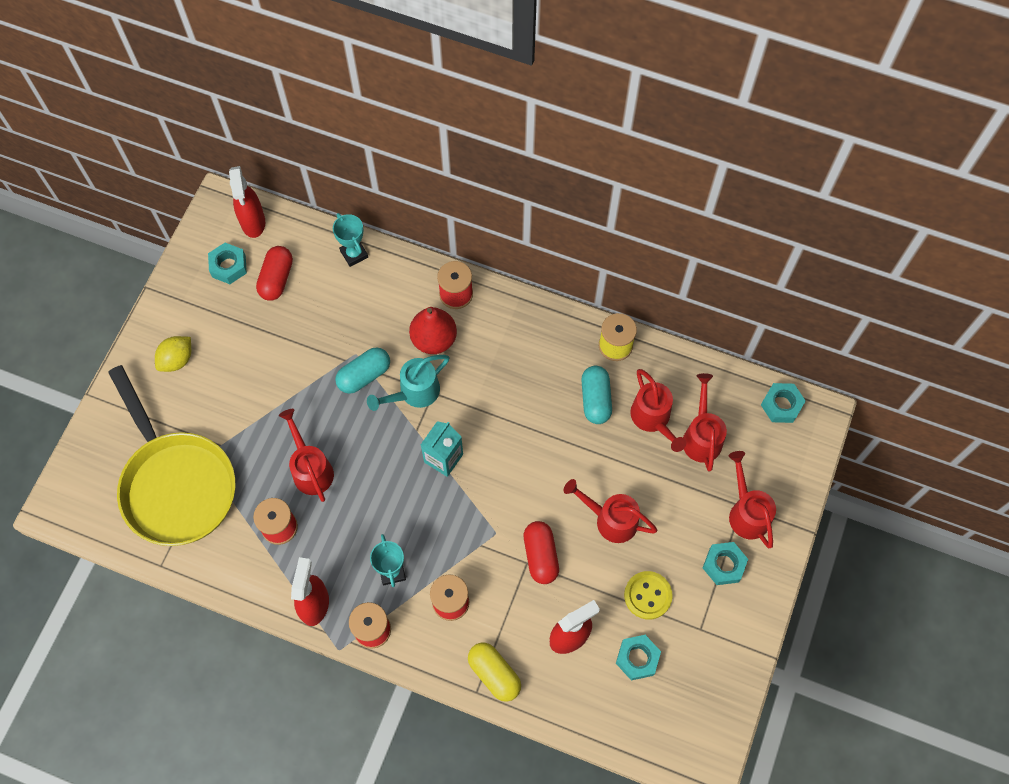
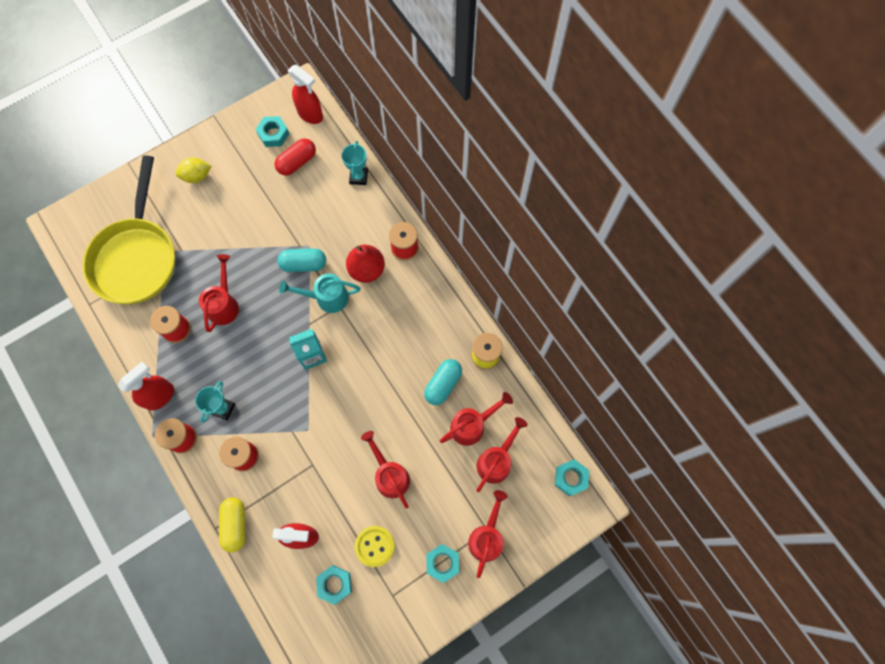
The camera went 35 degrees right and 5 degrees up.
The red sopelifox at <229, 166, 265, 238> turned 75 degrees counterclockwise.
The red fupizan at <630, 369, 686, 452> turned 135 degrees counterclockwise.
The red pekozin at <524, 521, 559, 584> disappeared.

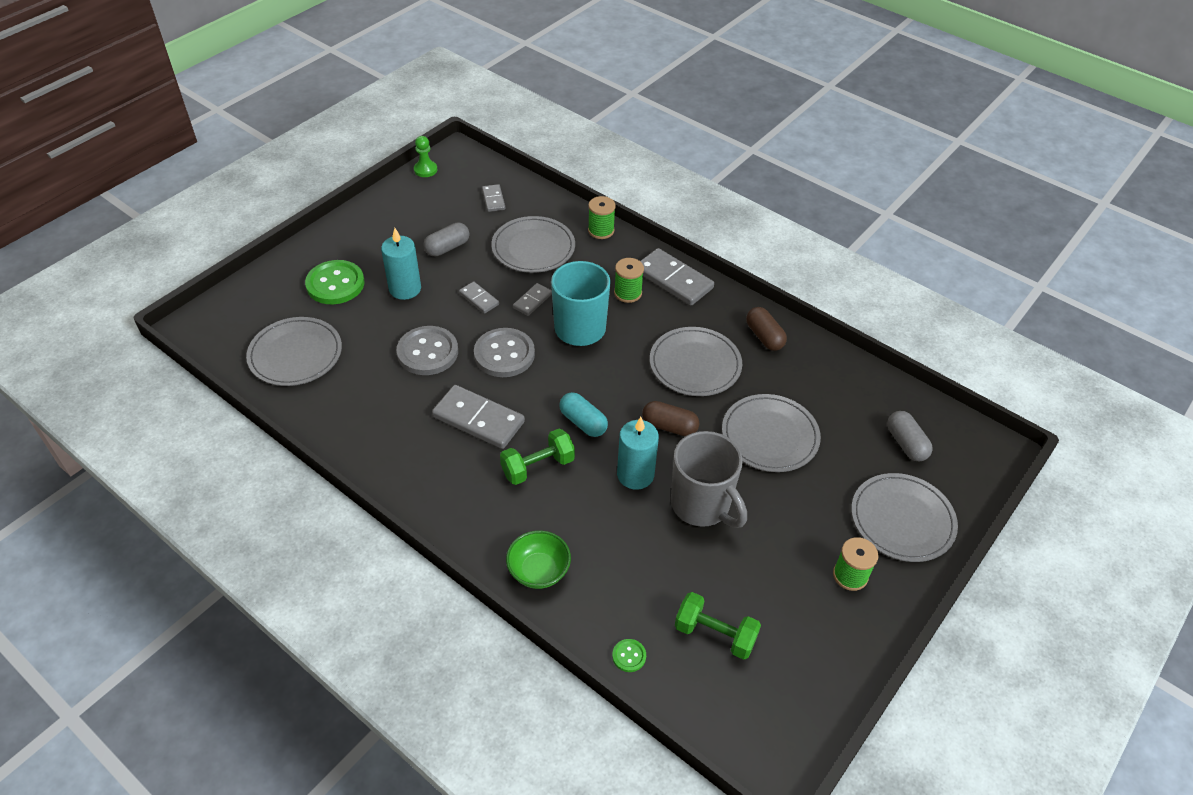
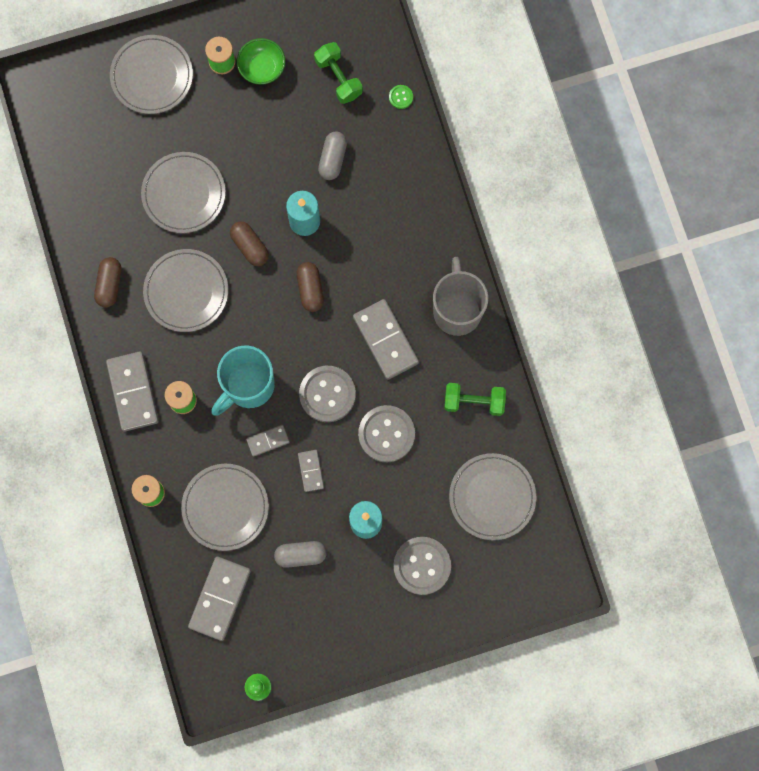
The camera went 145 degrees left and 30 degrees up.
The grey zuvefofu at <482, 184, 505, 212> changed to 1.89 times the size.
The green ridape moved from <506, 530, 571, 589> to <237, 38, 285, 85>.
The turquoise pekozin at <559, 392, 608, 437> became the brown pekozin at <296, 262, 324, 312>.
The grey pekozin moved from <887, 411, 933, 461> to <318, 131, 347, 180>.
The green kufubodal at <305, 260, 364, 304> became the grey kufubodal at <393, 537, 451, 595>.
The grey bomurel moved from <671, 431, 747, 528> to <433, 257, 488, 336>.
The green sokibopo moved from <500, 429, 575, 485> to <444, 383, 506, 416>.

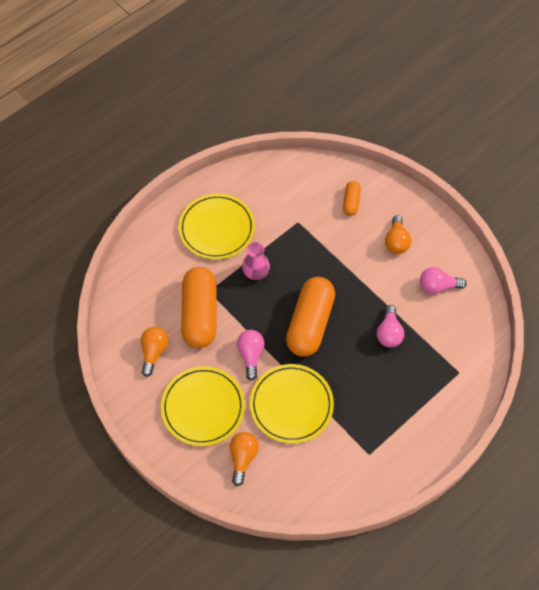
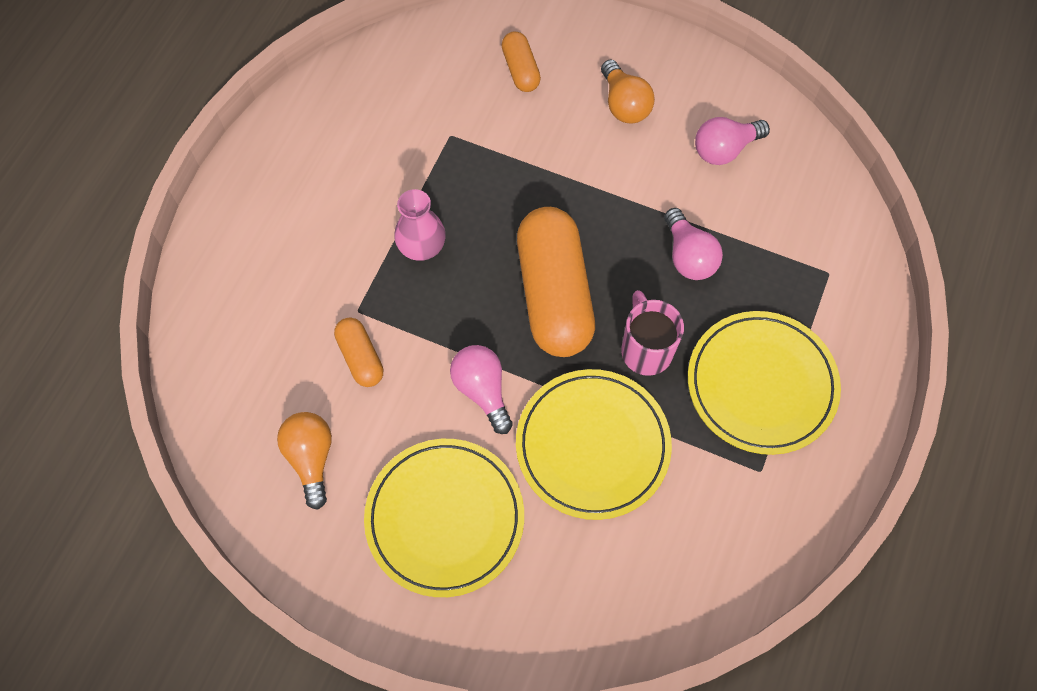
The camera went 25 degrees left and 5 degrees up.
The orange pekozin at <181, 267, 217, 348> changed to 0.48 times the size.
The pink bomurel at <621, 290, 684, 376> appeared.
The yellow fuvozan moved from <179, 194, 255, 259> to <688, 311, 841, 455>.
The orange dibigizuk at <230, 432, 259, 486> disappeared.

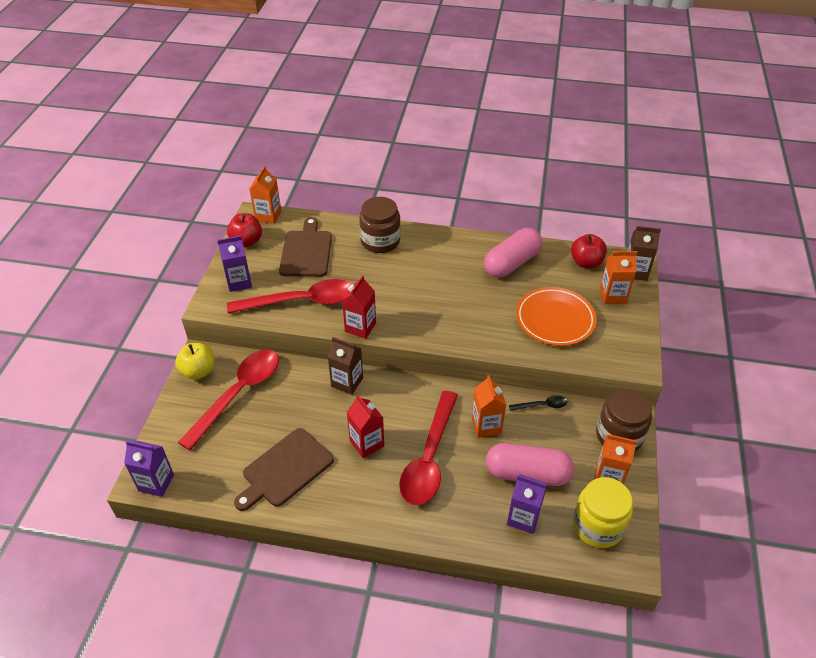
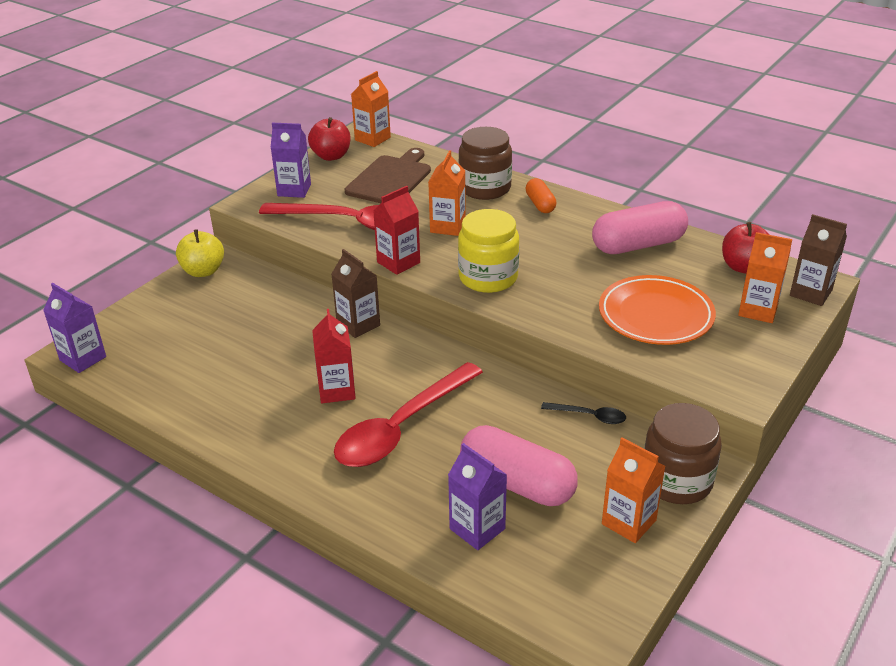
The camera went 25 degrees right and 10 degrees down.
The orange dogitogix moved from <471, 375, 506, 438> to <428, 150, 466, 236>.
The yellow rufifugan moved from <573, 477, 633, 548> to <458, 209, 519, 293>.
The orange pekozin at <525, 178, 556, 213> appeared.
The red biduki at <178, 350, 279, 450> disappeared.
The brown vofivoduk at <234, 428, 334, 511> disappeared.

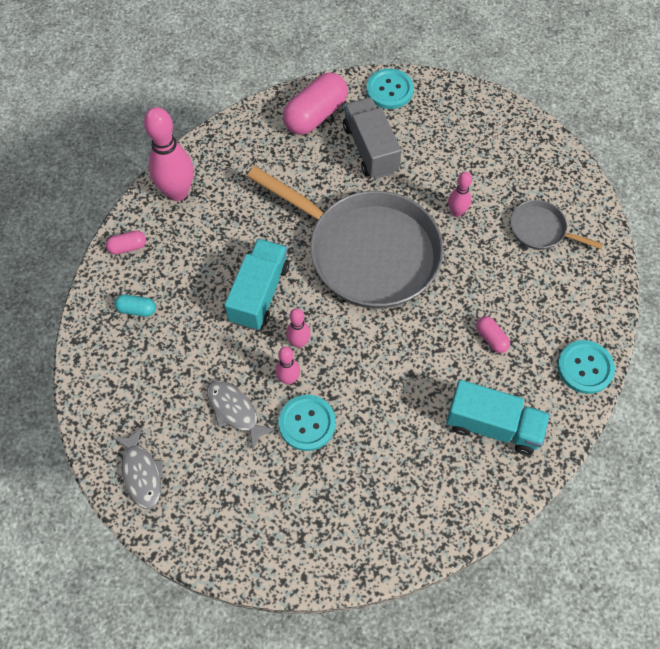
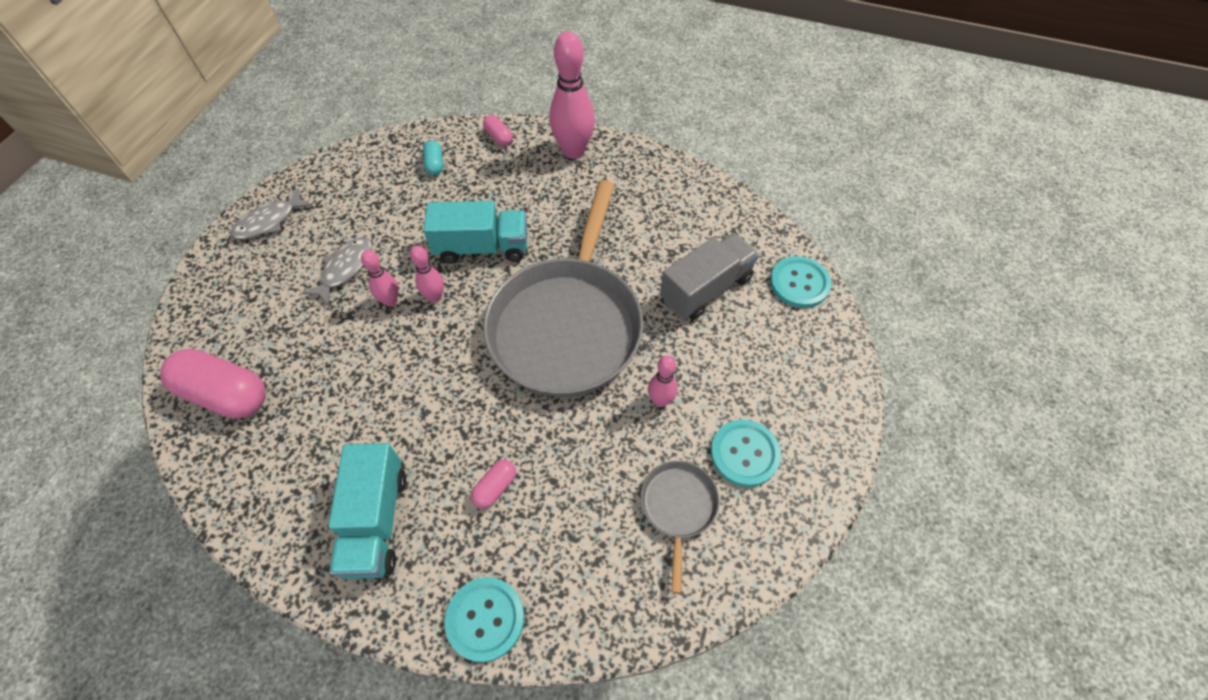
The camera went 70 degrees right and 5 degrees down.
The pink pekozin moved from <283, 72, 348, 135> to <160, 349, 266, 418>.
The turquoise kufubodal moved from <278, 395, 336, 451> to <711, 419, 781, 487>.

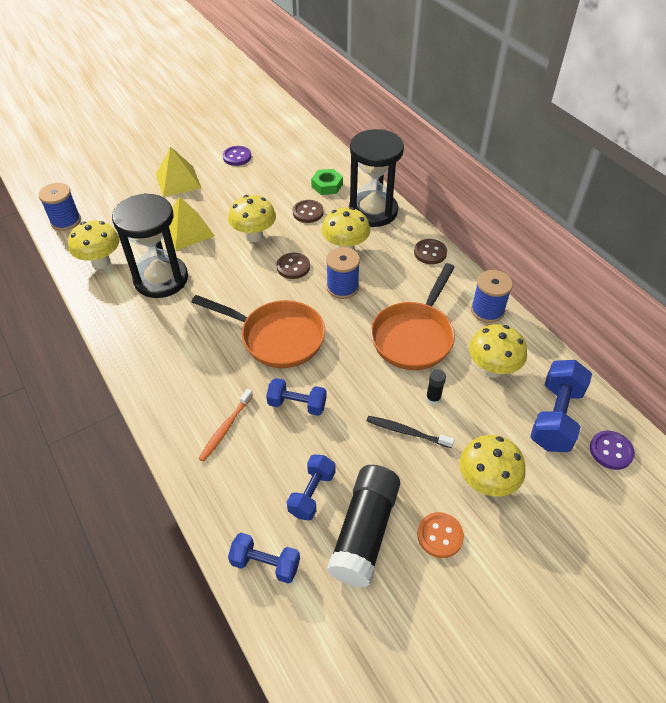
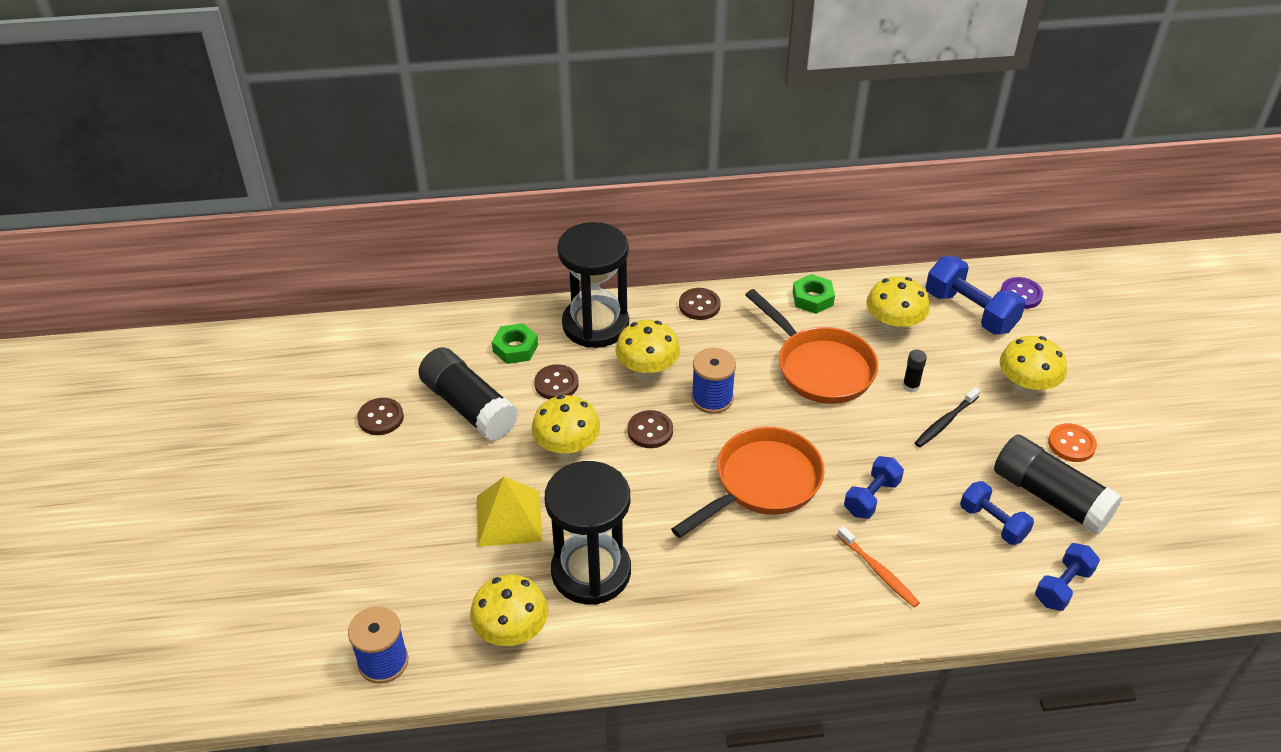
The camera went 65 degrees left and 5 degrees down.
The purple kufubodal at <223, 146, 251, 166> became the brown kufubodal at <357, 398, 404, 435>.
The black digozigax at <418, 347, 518, 441> appeared.
The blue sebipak at <471, 270, 513, 323> was replaced by the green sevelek at <793, 274, 835, 314>.
The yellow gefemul at <156, 147, 202, 197> disappeared.

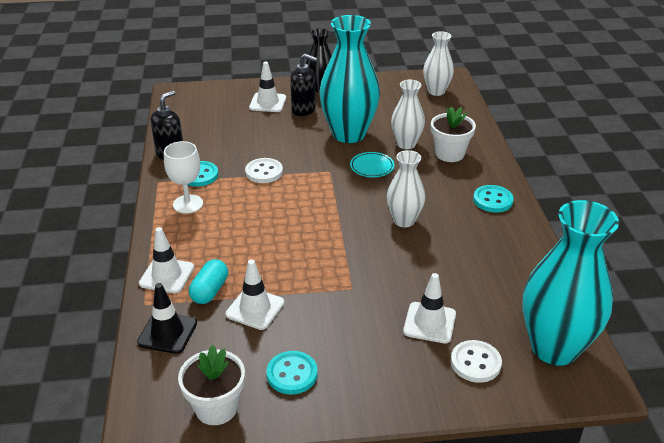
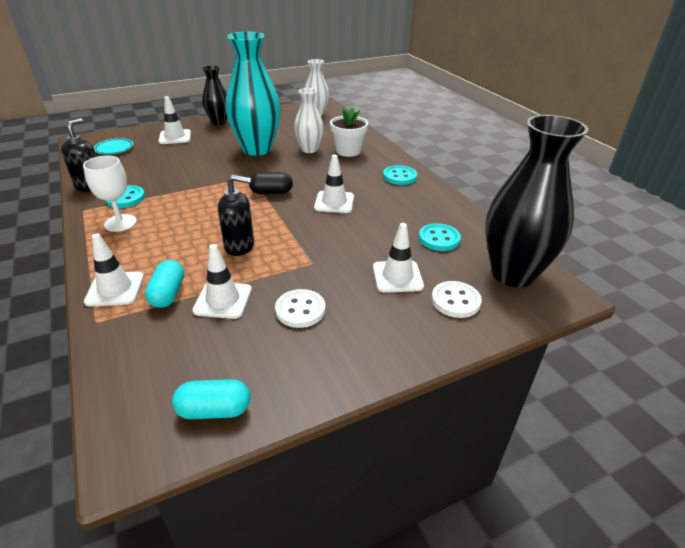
The camera went 20 degrees left and 0 degrees up.
The turquoise fuvozan moved from <350, 152, 394, 177> to <94, 138, 133, 154>.
The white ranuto at <178, 345, 245, 425> was replaced by the turquoise pekozin at <172, 379, 250, 419>.
The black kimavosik moved from <290, 54, 318, 116> to <218, 175, 254, 256>.
The black pekozin at <249, 172, 293, 194> appeared.
The white kufubodal moved from <245, 158, 283, 183> to <275, 289, 325, 328>.
The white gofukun at <387, 150, 425, 227> was replaced by the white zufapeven at <314, 155, 354, 213>.
The turquoise kufubodal moved from <267, 351, 318, 395> to <419, 223, 461, 251>.
The turquoise gofukun at <522, 200, 619, 366> became the black gofukun at <485, 115, 588, 288>.
The black zufapeven at <137, 283, 197, 354> disappeared.

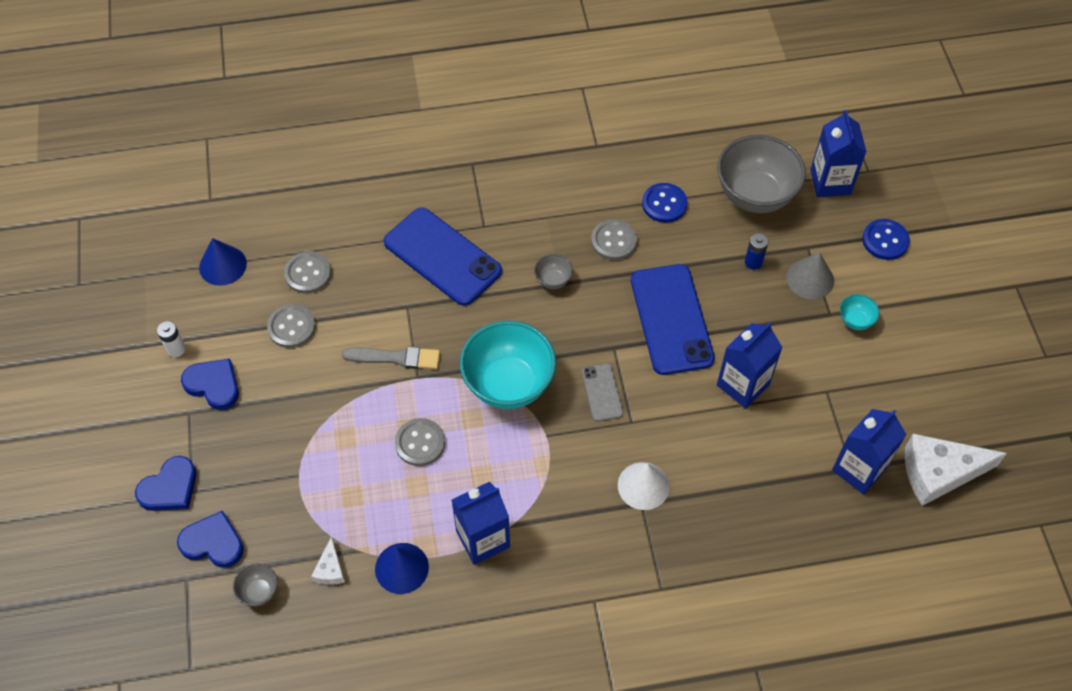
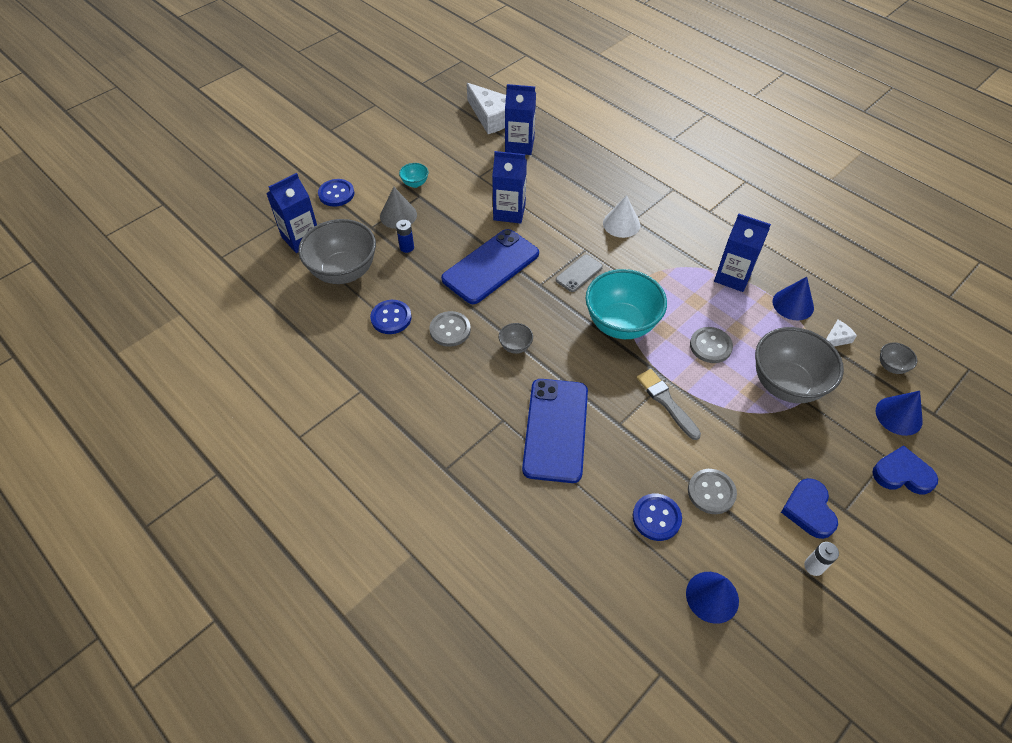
The camera went 125 degrees left and 5 degrees down.
The grey kufubodal at <284, 251, 331, 294> became the blue kufubodal at <633, 494, 682, 541>.
The grey ridape at <755, 327, 844, 403> appeared.
The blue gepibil at <177, 511, 244, 568> was replaced by the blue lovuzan at <876, 391, 923, 436>.

